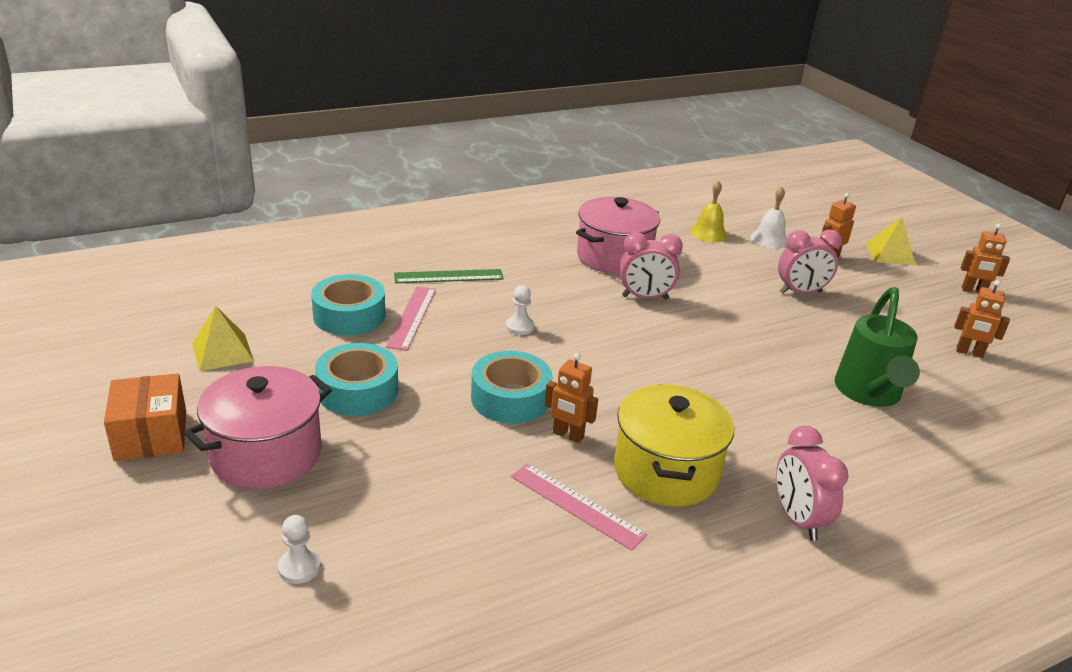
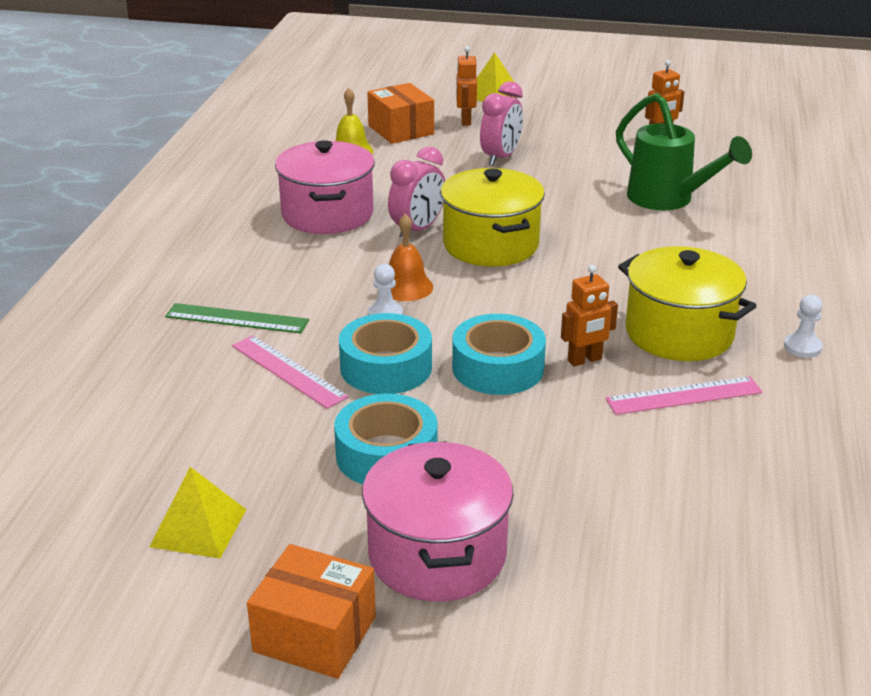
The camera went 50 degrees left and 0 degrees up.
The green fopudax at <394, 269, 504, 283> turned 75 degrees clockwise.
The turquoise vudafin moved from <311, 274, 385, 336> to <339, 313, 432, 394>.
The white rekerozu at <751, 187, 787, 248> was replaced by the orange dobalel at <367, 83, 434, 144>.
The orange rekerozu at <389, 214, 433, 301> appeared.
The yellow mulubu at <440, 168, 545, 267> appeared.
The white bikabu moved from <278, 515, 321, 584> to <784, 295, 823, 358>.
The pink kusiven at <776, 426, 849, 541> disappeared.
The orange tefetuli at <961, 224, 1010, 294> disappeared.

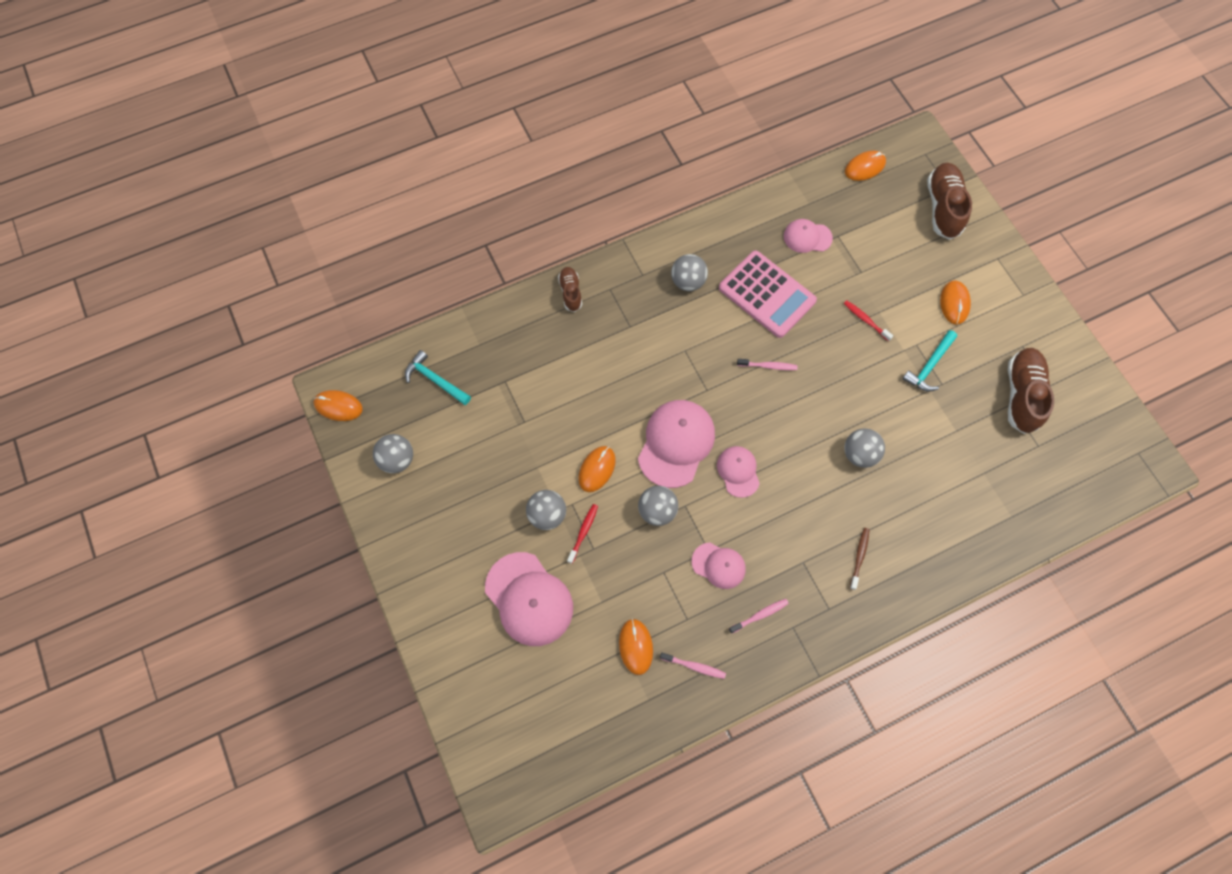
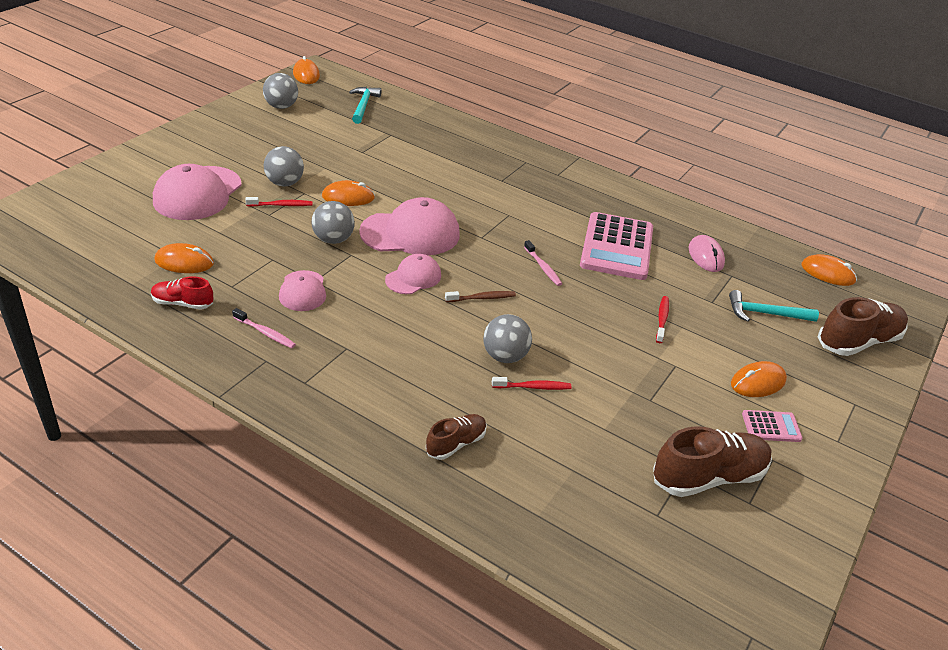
The camera went 55 degrees right and 30 degrees down.
The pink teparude at <660, 653, 726, 679> was replaced by the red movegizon at <151, 276, 213, 309>.
The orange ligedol at <619, 619, 653, 675> turned 45 degrees clockwise.
The brown movegizon moved from <558, 267, 582, 312> to <426, 414, 487, 460>.
The brown teparude moved from <850, 528, 870, 590> to <445, 291, 516, 302>.
The red teparude at <492, 377, 572, 390> appeared.
The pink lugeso at <784, 219, 833, 253> was replaced by the pink ligedol at <688, 235, 725, 272>.
The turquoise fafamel moved from <902, 330, 957, 392> to <729, 290, 819, 322>.
The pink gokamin at <742, 410, 803, 442> appeared.
The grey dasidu at <671, 254, 708, 291> disappeared.

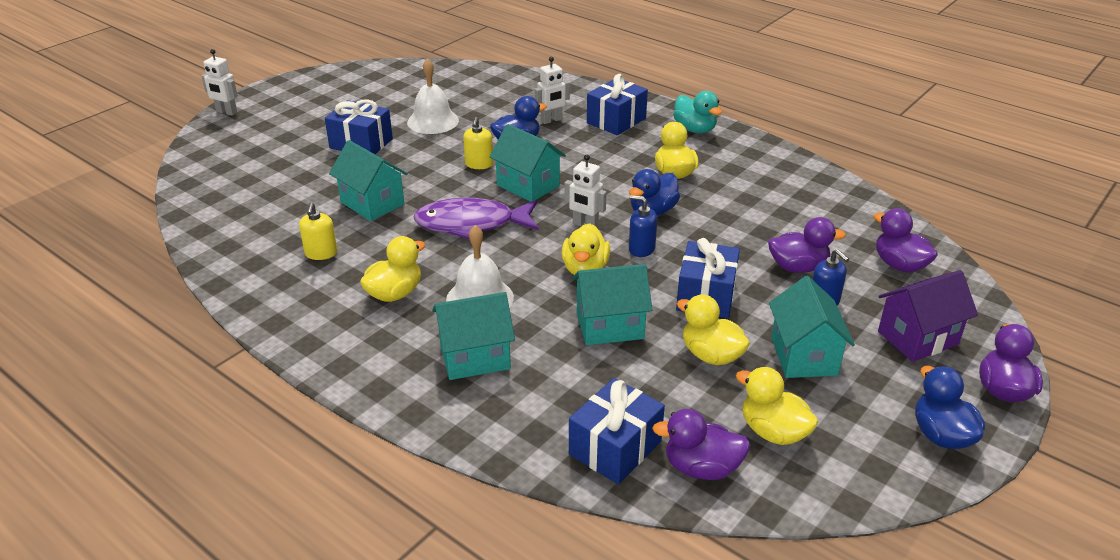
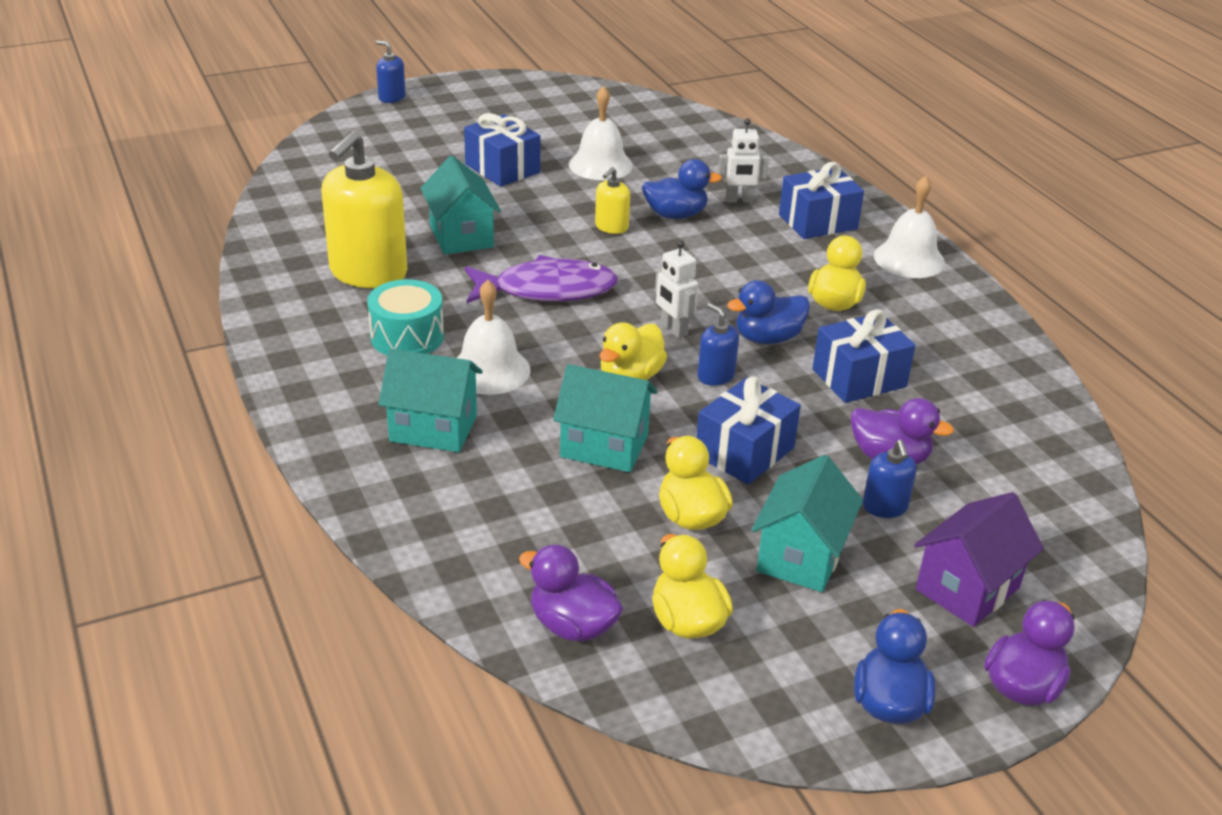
The camera went 25 degrees right and 0 degrees up.
The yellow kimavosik at <299, 202, 337, 260> changed to 2.16 times the size.
The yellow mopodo at <360, 236, 425, 302> was replaced by the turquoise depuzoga at <367, 279, 444, 356>.
The white tefetuli at <201, 49, 238, 116> was replaced by the blue kimavosik at <376, 41, 406, 103>.
The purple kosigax at <413, 198, 539, 239> turned 150 degrees clockwise.
The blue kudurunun moved from <569, 378, 665, 484> to <812, 309, 916, 403>.
The turquoise mopodo at <673, 91, 722, 133> was replaced by the white rekerozu at <874, 176, 945, 278>.
The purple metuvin at <878, 270, 978, 362> turned 45 degrees counterclockwise.
The turquoise metuvin at <489, 124, 566, 202> disappeared.
The purple mopodo at <874, 208, 938, 273> disappeared.

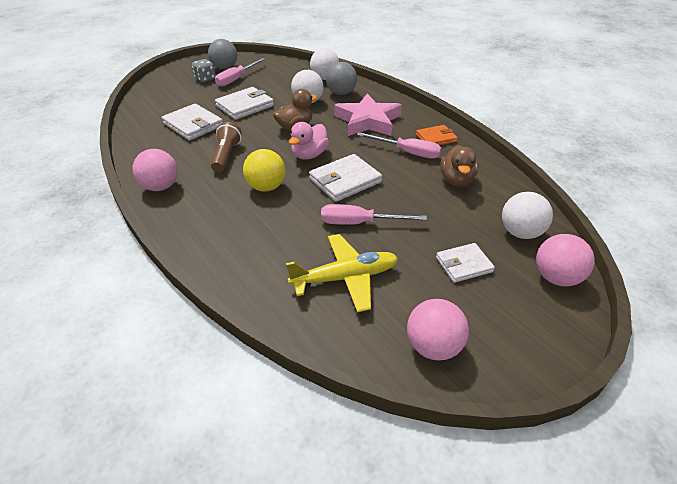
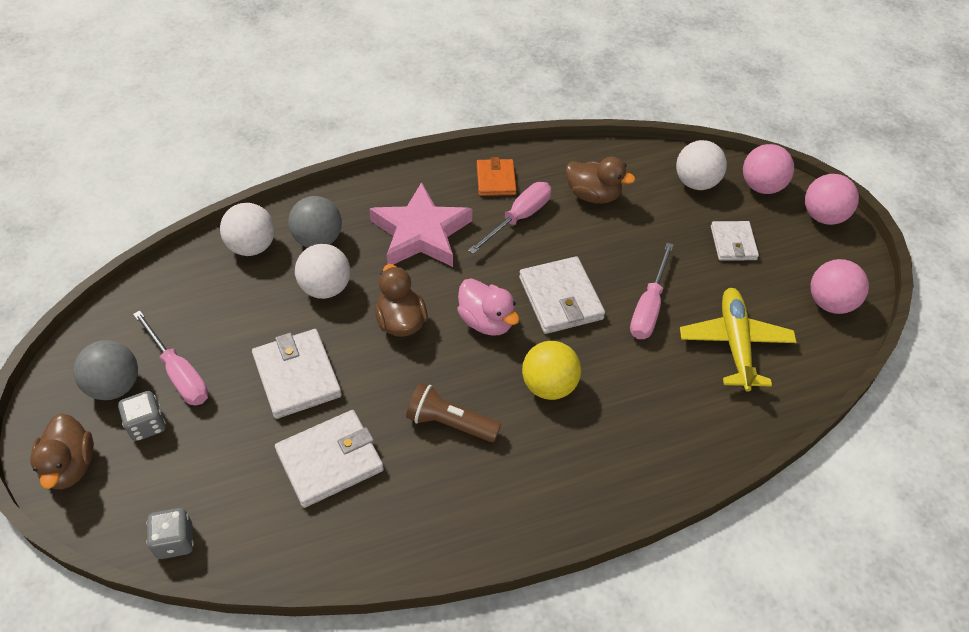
The camera went 75 degrees left and 10 degrees up.
The brown mopodo at <30, 413, 94, 489> appeared.
The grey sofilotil at <146, 508, 194, 559> appeared.
The pink dasidu moved from <133, 149, 178, 191> to <805, 174, 859, 225>.

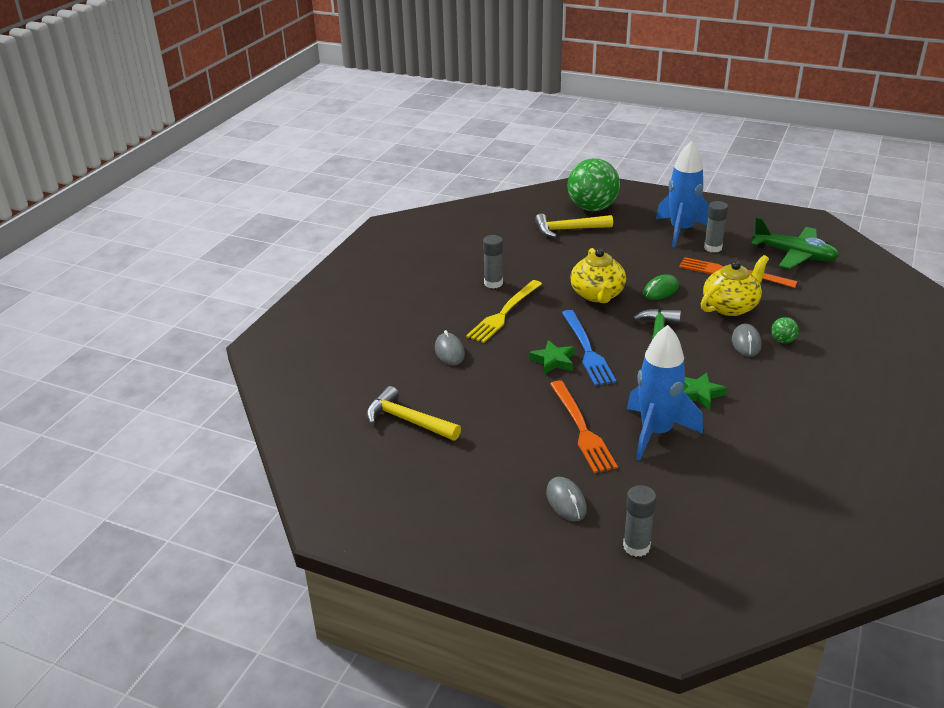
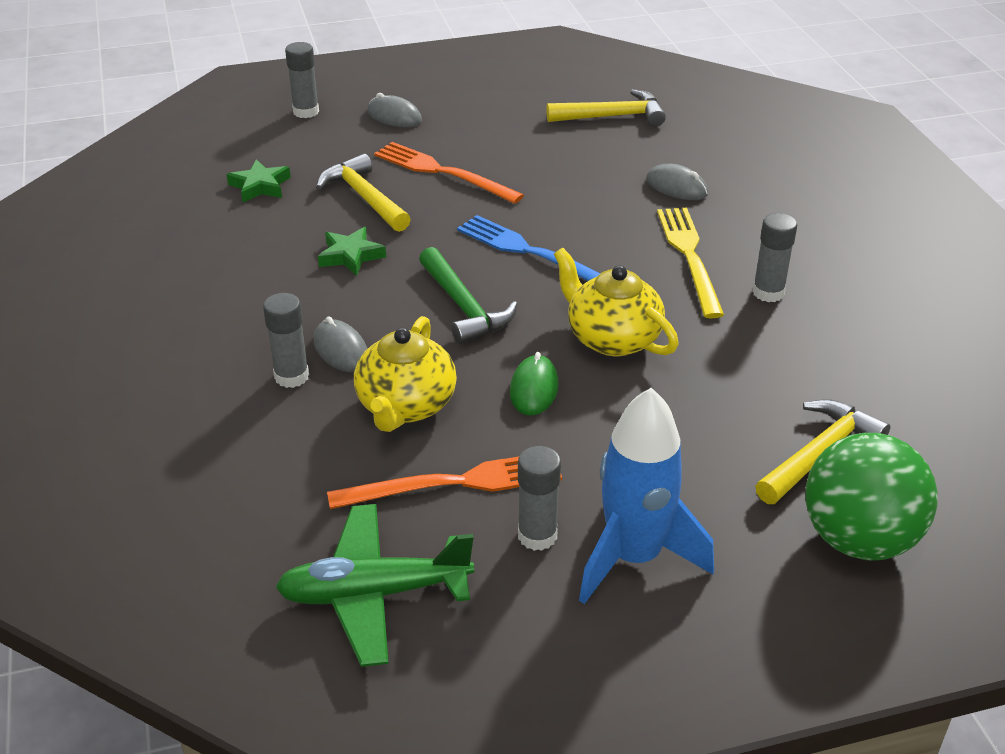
The camera went 140 degrees right and 5 degrees up.
The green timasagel moved from <529, 340, 575, 374> to <226, 159, 291, 202>.
The green dasidu at <771, 317, 799, 343> was replaced by the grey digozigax at <263, 293, 309, 388>.
The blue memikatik at <627, 325, 703, 460> was replaced by the yellow fafamel at <316, 153, 411, 232>.

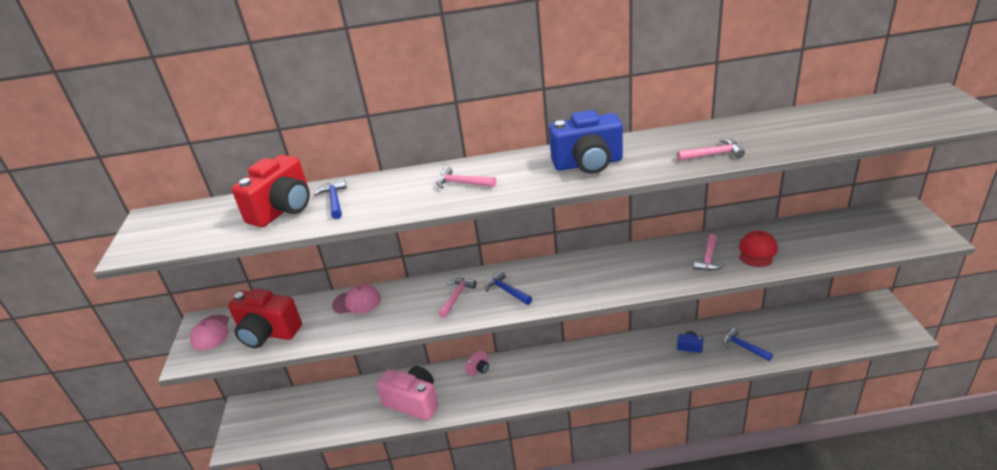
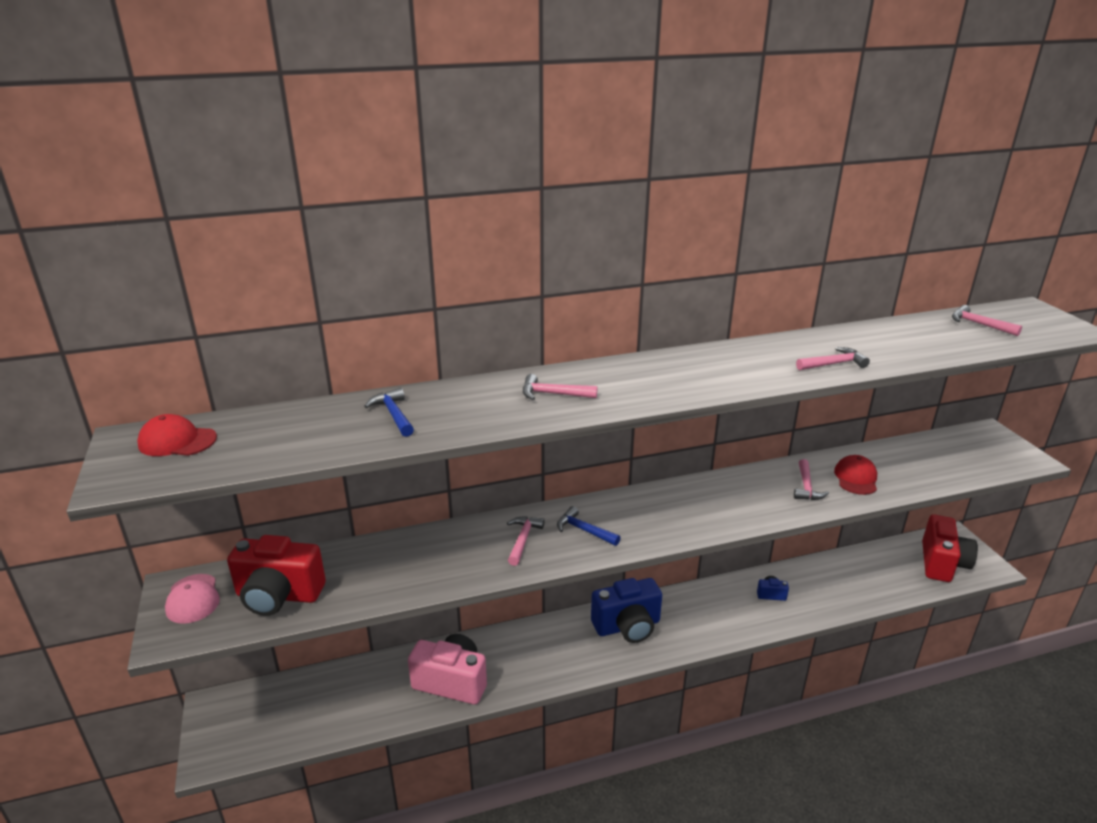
The camera went 15 degrees left and 5 degrees down.
The red lugeso at <137, 414, 217, 456> appeared.
The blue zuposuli moved from <549, 110, 623, 174> to <591, 578, 662, 643>.
The red zuposuli moved from <232, 155, 310, 227> to <922, 514, 978, 582>.
The pink fafamel at <952, 305, 1022, 336> appeared.
The pink lugeso at <332, 284, 381, 314> disappeared.
The pink zuposuli at <465, 350, 489, 376> disappeared.
The blue fafamel at <723, 328, 773, 361> disappeared.

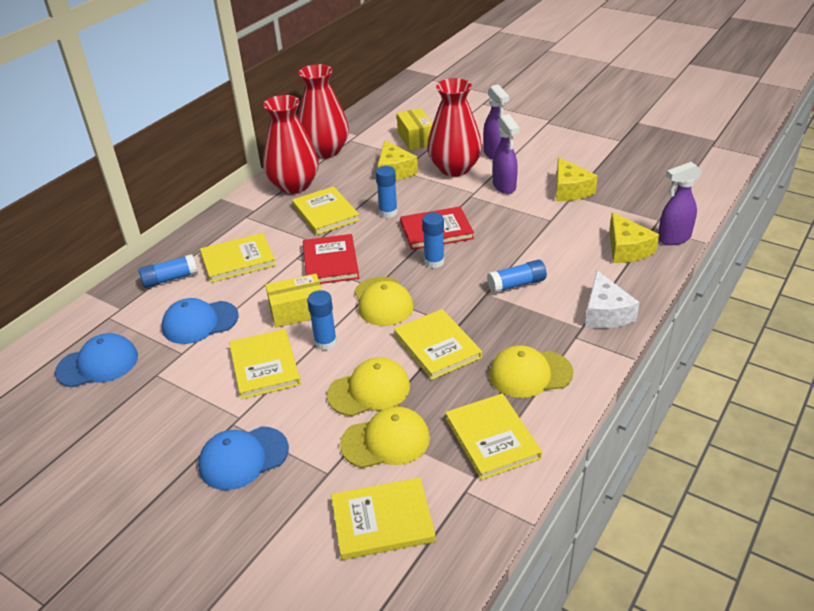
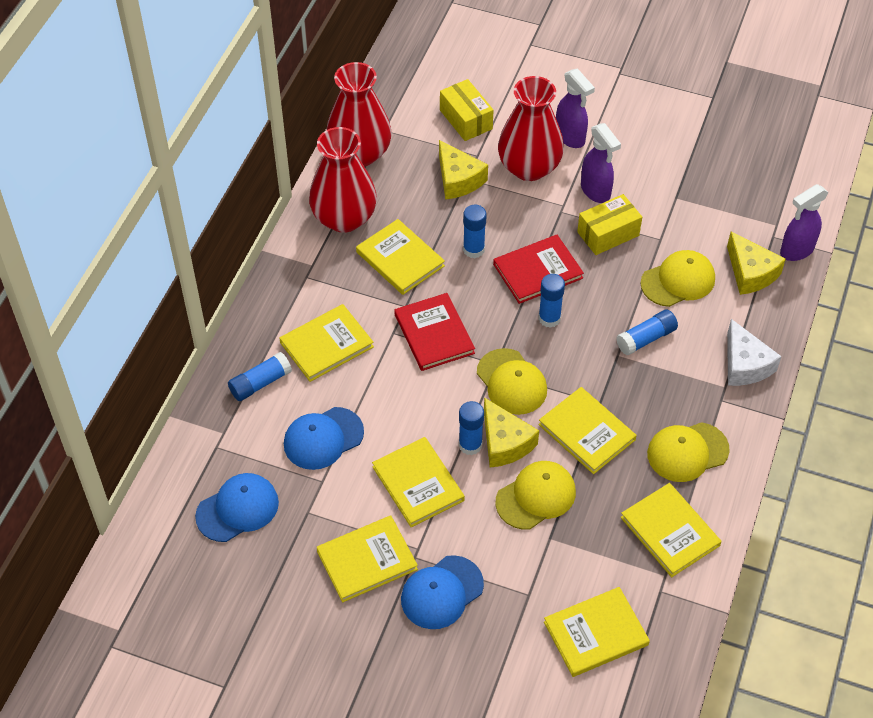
The camera went 15 degrees left and 15 degrees up.
The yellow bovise at <317, 515, 418, 602> appeared.
The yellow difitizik moved from <556, 157, 598, 201> to <484, 397, 539, 468>.
The yellow dobalel moved from <266, 274, 322, 327> to <577, 194, 642, 255>.
The yellow lugeso moved from <340, 406, 430, 468> to <640, 250, 715, 307>.

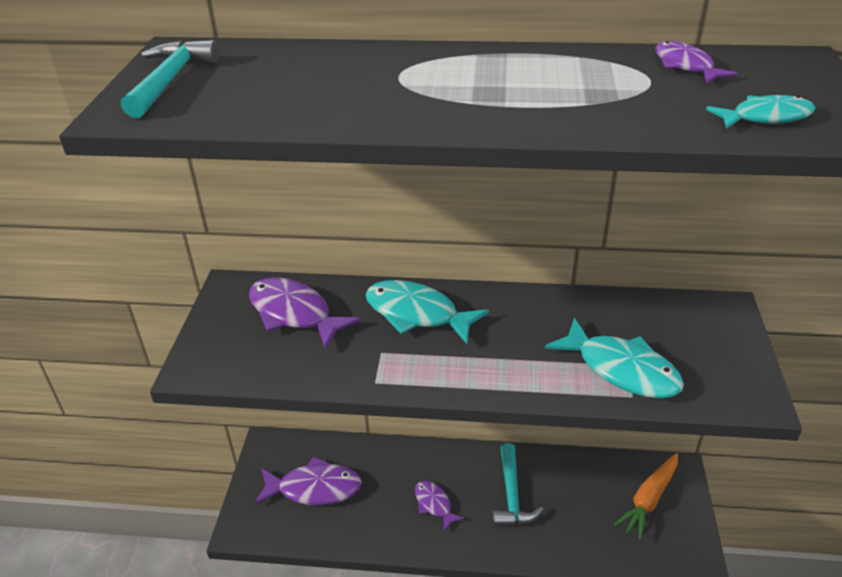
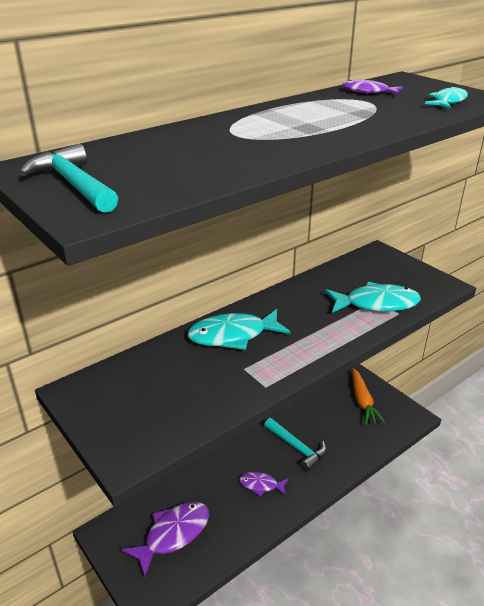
The camera went 45 degrees left and 5 degrees down.
The purple kosigax at <249, 277, 361, 349> disappeared.

